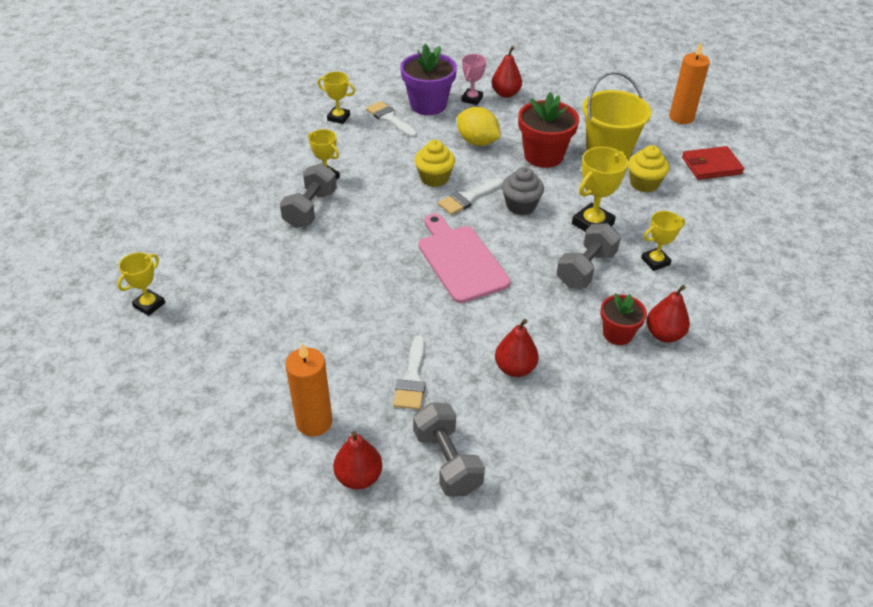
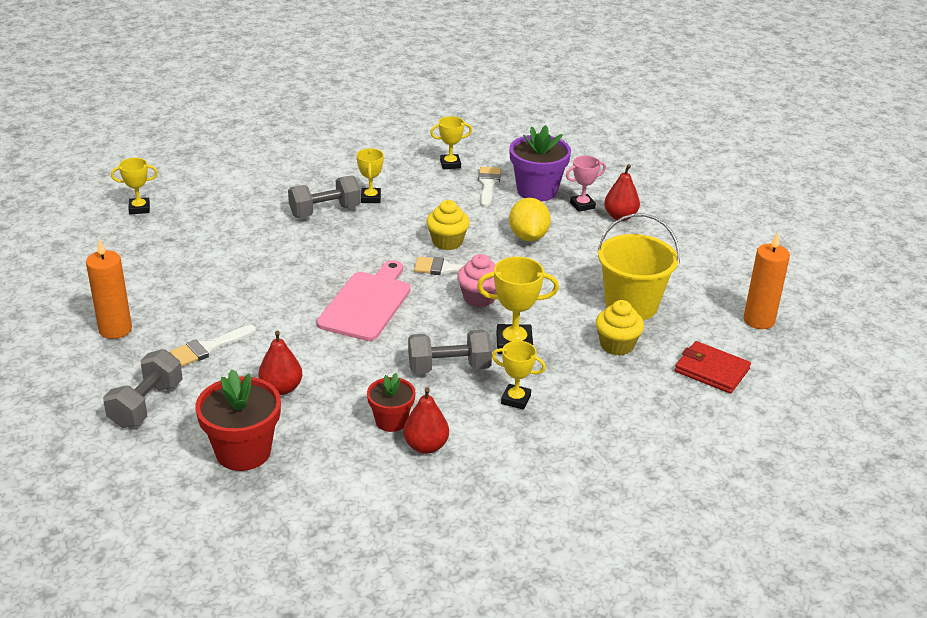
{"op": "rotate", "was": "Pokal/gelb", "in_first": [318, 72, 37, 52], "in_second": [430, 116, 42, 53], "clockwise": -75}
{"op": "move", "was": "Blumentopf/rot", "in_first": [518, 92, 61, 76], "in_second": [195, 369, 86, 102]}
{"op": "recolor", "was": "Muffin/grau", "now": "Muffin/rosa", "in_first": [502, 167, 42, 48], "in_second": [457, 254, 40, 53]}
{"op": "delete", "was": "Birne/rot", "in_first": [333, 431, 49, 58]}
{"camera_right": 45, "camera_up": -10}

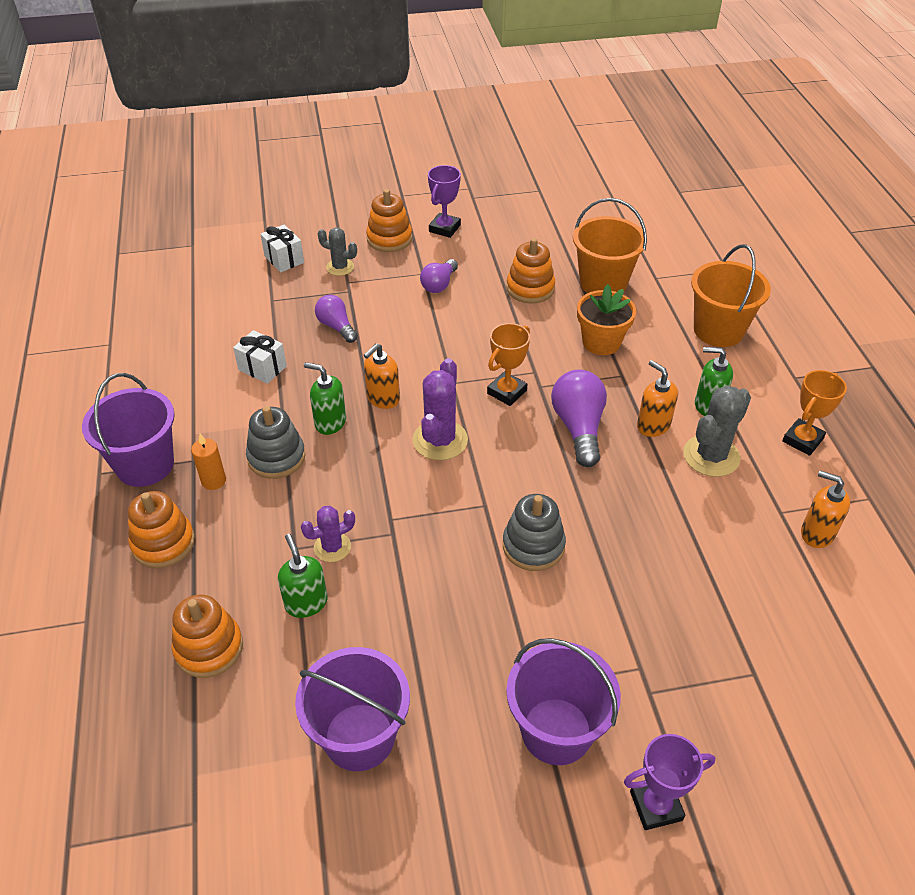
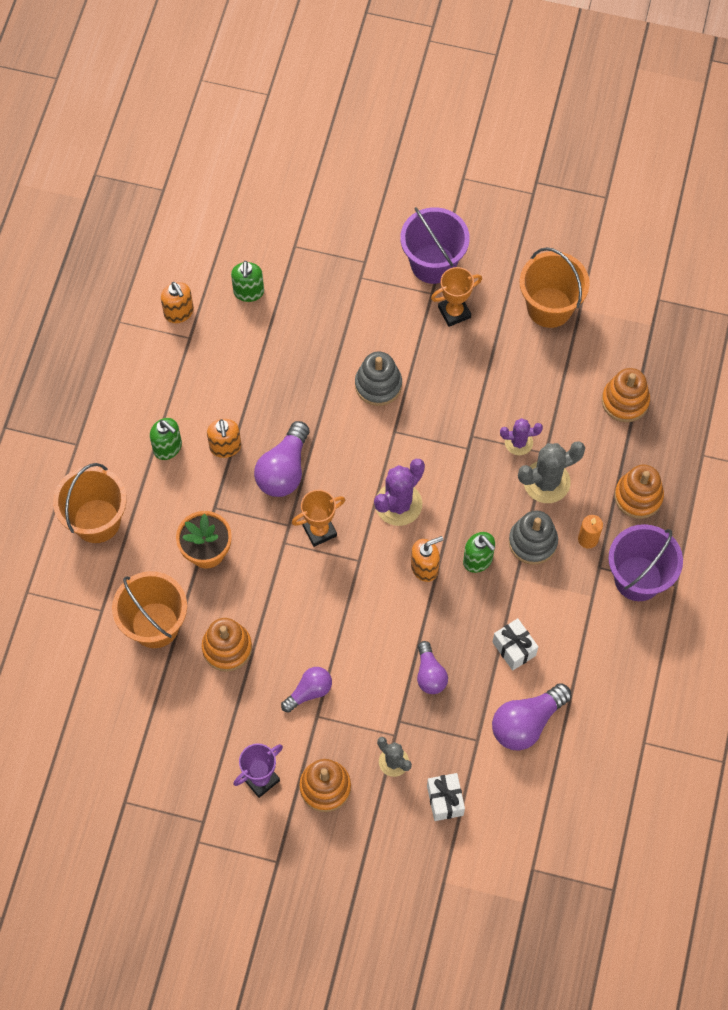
{"op": "move", "was": "Pokal/orange", "in_first": [782, 370, 65, 86], "in_second": [431, 267, 51, 60]}
{"op": "move", "was": "Kaktus/grau", "in_first": [683, 385, 68, 92], "in_second": [518, 441, 67, 62]}
{"op": "move", "was": "Seifenspender/grün", "in_first": [278, 534, 50, 84], "in_second": [231, 261, 33, 41]}
{"op": "recolor", "was": "Eimer/lila", "now": "Eimer/orange", "in_first": [295, 647, 115, 124], "in_second": [520, 247, 70, 81]}
{"op": "delete", "was": "Pokal/lila", "in_first": [624, 734, 91, 96]}
{"op": "insert", "now": "Glühbirne/lila", "in_second": [492, 683, 80, 68]}
{"camera_right": -155, "camera_up": 20}

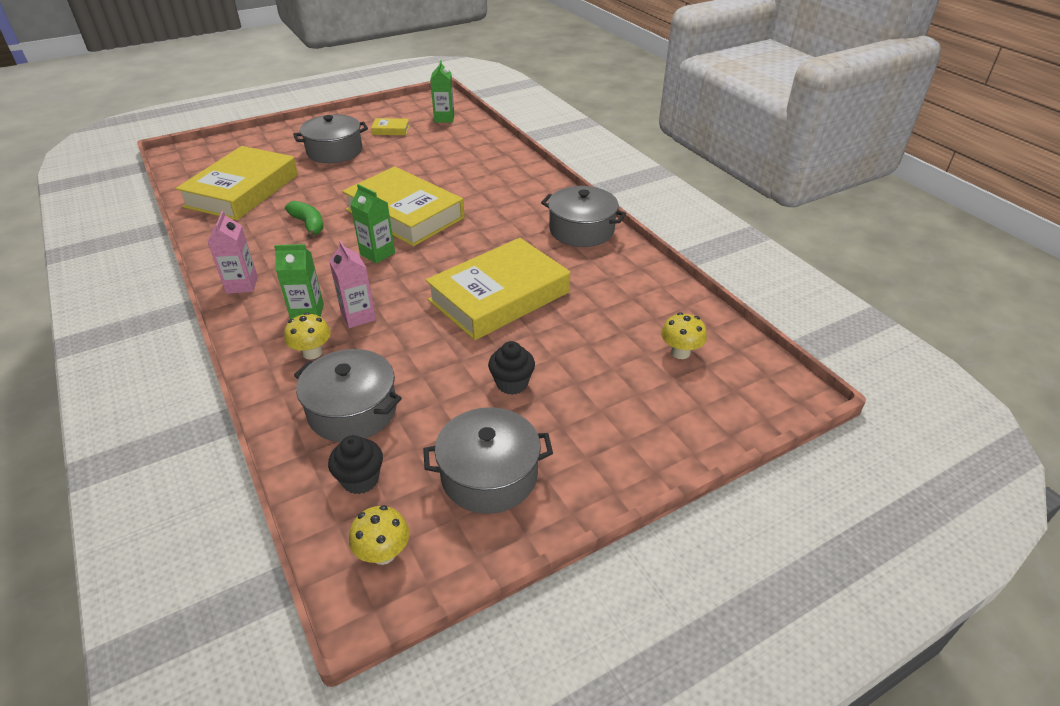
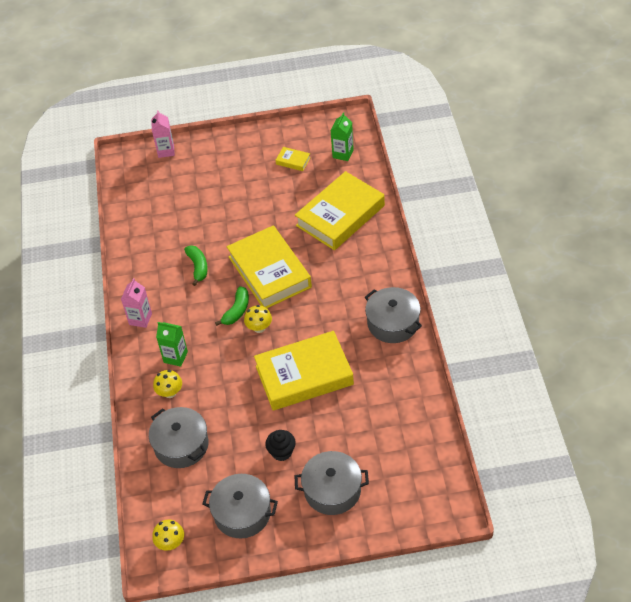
{"op": "move", "was": "Kochtopf/grau", "in_first": [293, 114, 75, 49], "in_second": [295, 451, 74, 64]}
{"op": "move", "was": "Buch/gelb", "in_first": [176, 146, 122, 74], "in_second": [295, 171, 90, 79]}
{"op": "replace", "was": "Getränkekarton/grün", "now": "Banane/grün", "in_first": [350, 184, 45, 80], "in_second": [215, 286, 34, 40]}
{"op": "move", "was": "Getränkekarton/rosa", "in_first": [329, 241, 47, 87], "in_second": [151, 110, 24, 48]}
{"op": "move", "was": "Pilz/gelb", "in_first": [661, 312, 46, 47], "in_second": [244, 305, 28, 28]}
{"op": "delete", "was": "Muffin/schwarz", "in_first": [328, 435, 55, 59]}
{"camera_right": 25, "camera_up": 10}

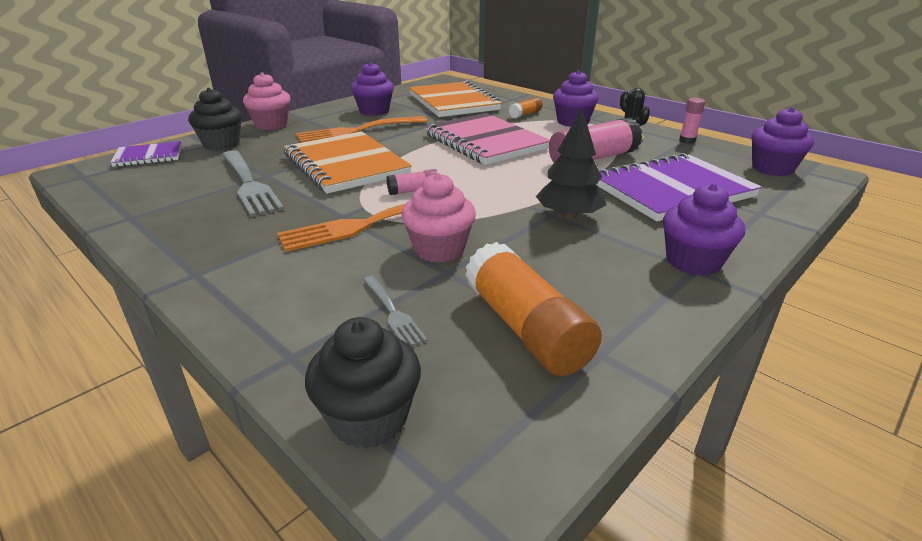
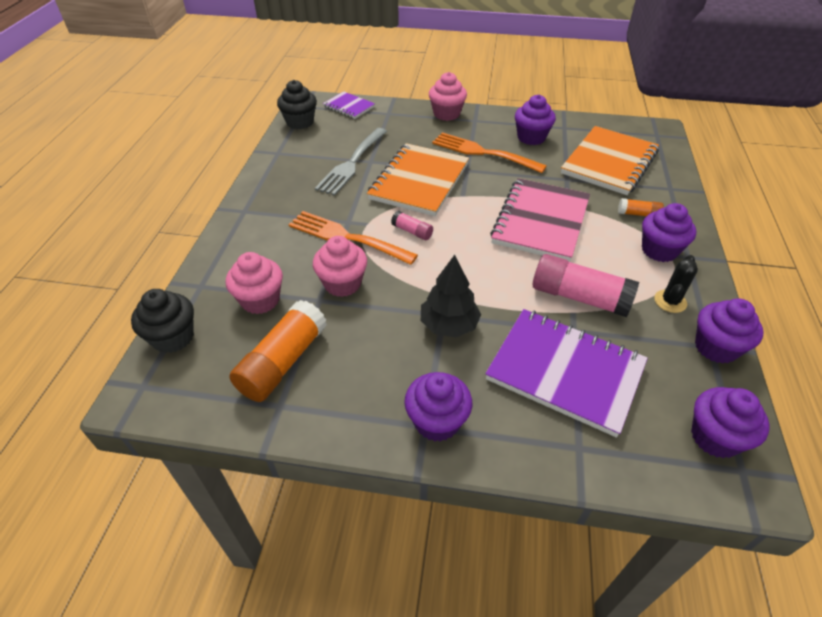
{"op": "move", "was": "Muffin/schwarz", "in_first": [188, 88, 54, 63], "in_second": [277, 80, 40, 49]}
{"op": "replace", "was": "Klebestift/rosa", "now": "Muffin/lila", "in_first": [679, 98, 26, 46], "in_second": [695, 298, 69, 66]}
{"op": "replace", "was": "Gabel/grau", "now": "Muffin/rosa", "in_first": [363, 275, 65, 71], "in_second": [226, 252, 57, 62]}
{"camera_right": 55, "camera_up": 15}

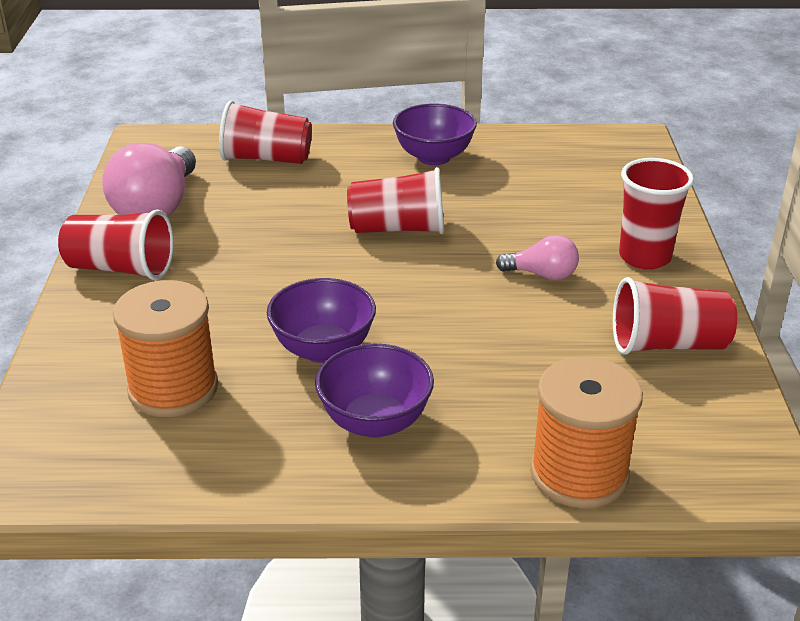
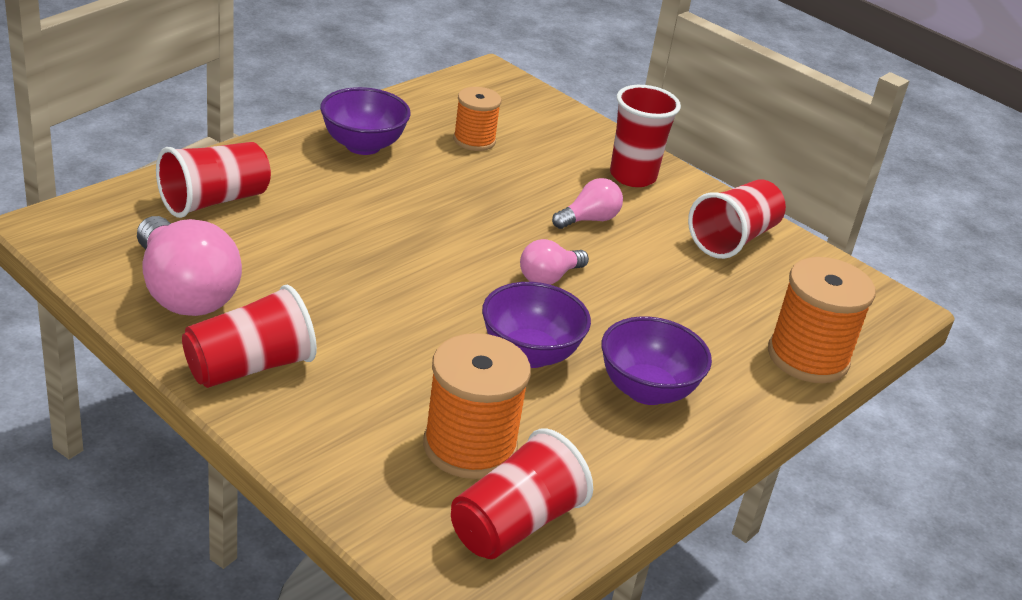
{"op": "move", "was": "Becher/rot", "in_first": [347, 167, 97, 67], "in_second": [451, 428, 142, 131]}
{"op": "insert", "now": "Garnrolle/orange", "in_second": [453, 87, 49, 64]}
{"op": "insert", "now": "Glühbirne/rosa", "in_second": [520, 239, 69, 46]}
{"camera_right": -50, "camera_up": 0}

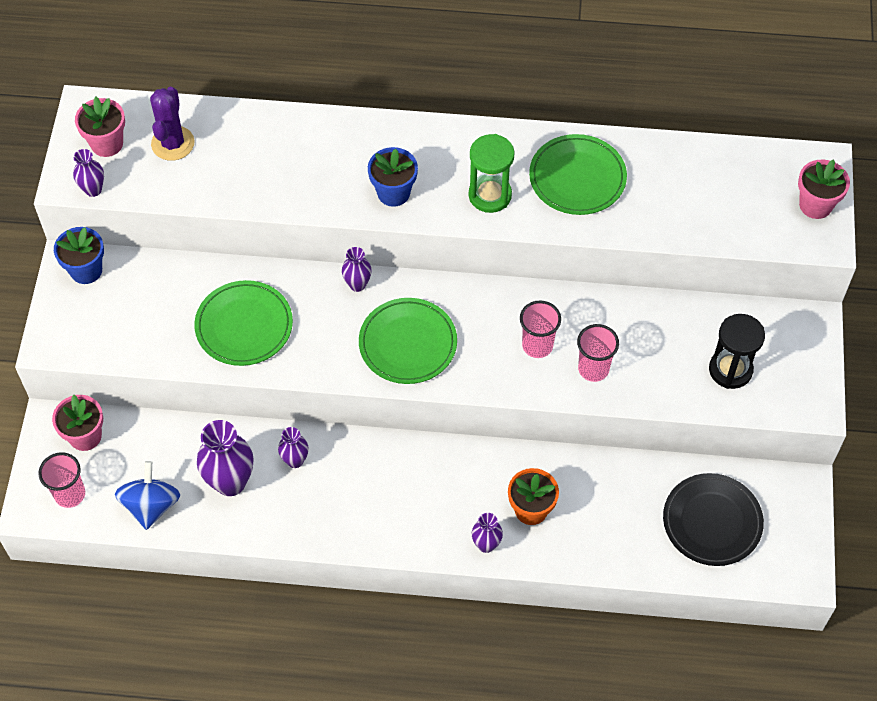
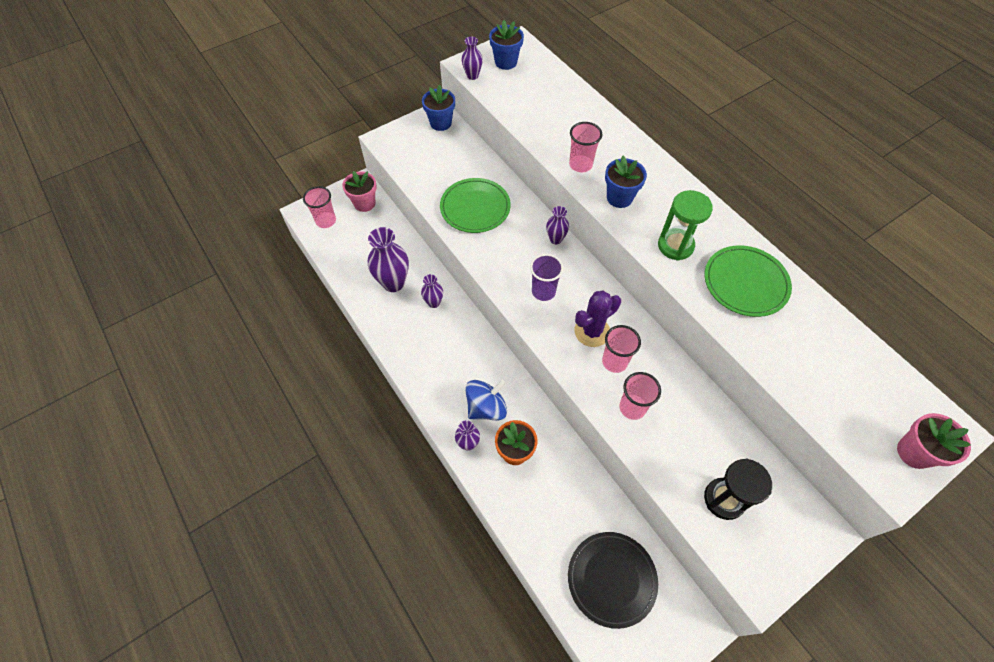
{"op": "move", "was": "Kaktus/lila", "in_first": [150, 87, 45, 74], "in_second": [575, 290, 46, 57]}
{"op": "recolor", "was": "Blumentopf/rosa", "now": "Blumentopf/blau", "in_first": [75, 97, 50, 60], "in_second": [489, 20, 35, 50]}
{"op": "replace", "was": "Teller/grün", "now": "Becher/lila", "in_first": [359, 298, 98, 86], "in_second": [530, 254, 34, 47]}
{"op": "move", "was": "Kreisel/blau", "in_first": [115, 461, 65, 69], "in_second": [466, 380, 41, 40]}
{"op": "insert", "now": "Becher/rosa", "in_second": [569, 122, 33, 50]}
{"camera_right": 50, "camera_up": 0}

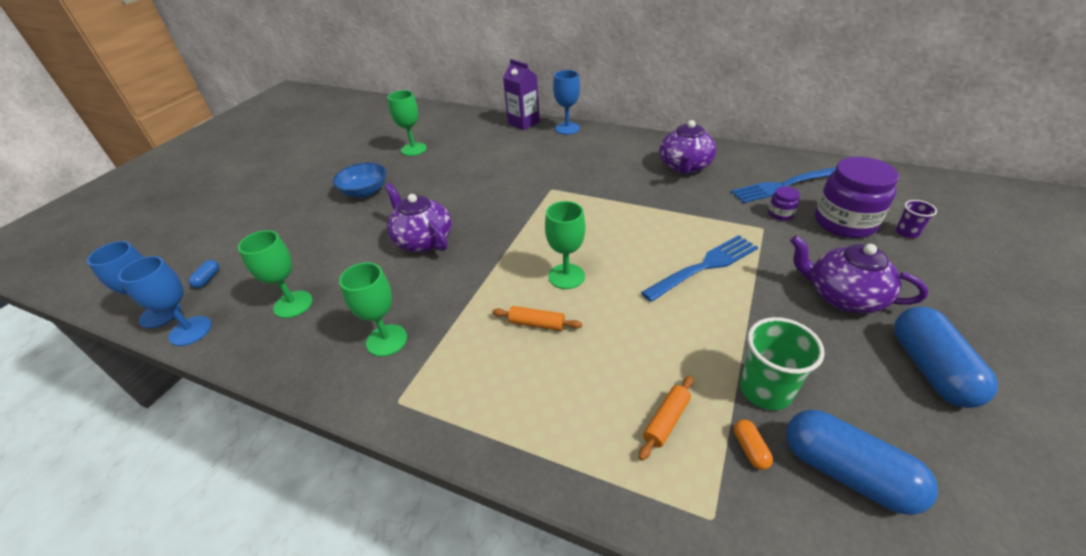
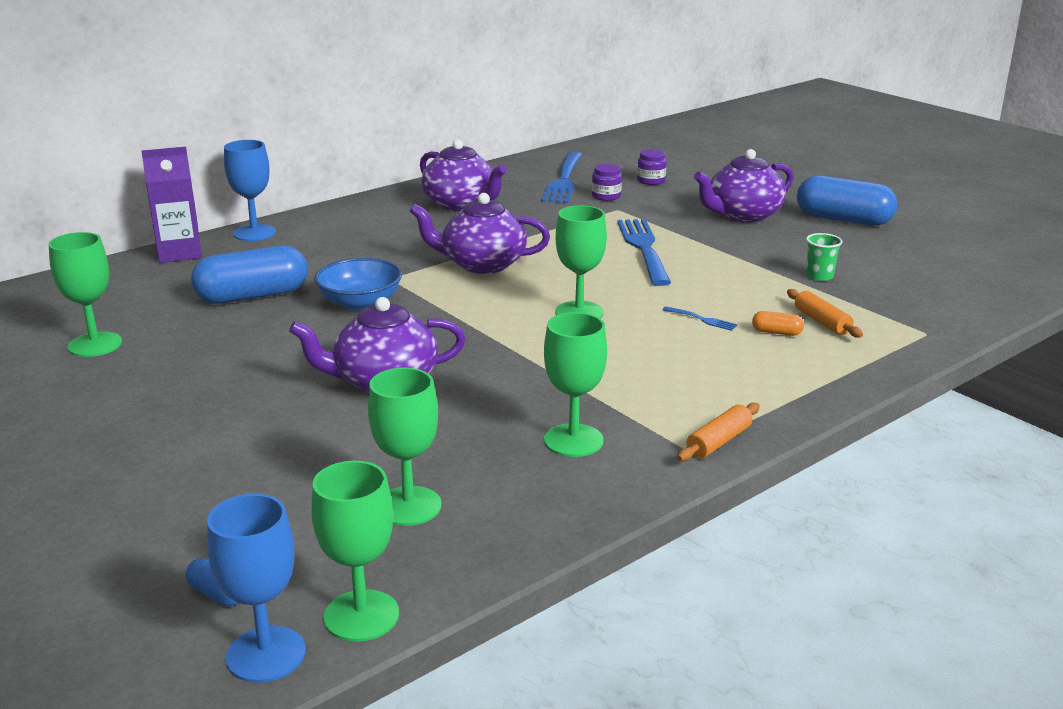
{"op": "resize", "was": "Einmachglas/lila", "in_first": [815, 157, 84, 81], "in_second": [637, 149, 30, 36], "ratio": 0.44}
{"op": "move", "was": "Schüssel/blau", "in_first": [333, 162, 53, 36], "in_second": [314, 258, 88, 53]}
{"op": "delete", "was": "Becher/lila", "in_first": [896, 200, 41, 38]}
{"op": "recolor", "was": "Kelch/blau", "now": "Kelch/grün", "in_first": [118, 256, 94, 90], "in_second": [312, 461, 87, 181]}
{"op": "move", "was": "Nudelholz/orange", "in_first": [492, 306, 90, 25], "in_second": [677, 403, 83, 58]}
{"op": "resize", "was": "Becher/grün", "in_first": [740, 317, 85, 93], "in_second": [806, 233, 36, 48], "ratio": 0.55}
{"op": "move", "was": "Kapsel/blau", "in_first": [786, 410, 152, 105], "in_second": [191, 245, 117, 59]}
{"op": "move", "was": "Kapsel/orange", "in_first": [734, 419, 39, 51], "in_second": [752, 311, 52, 25]}
{"op": "insert", "now": "Teekanne/lila", "in_second": [409, 193, 141, 81]}
{"op": "insert", "now": "Gabel/blau", "in_second": [662, 306, 76, 25]}
{"camera_right": -65, "camera_up": -15}

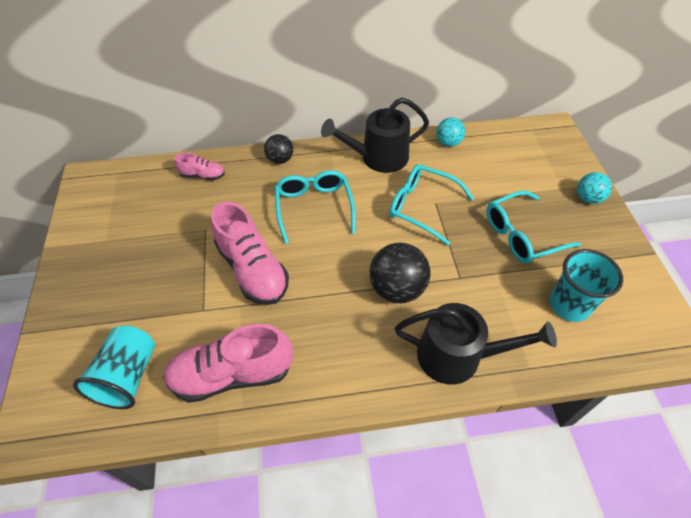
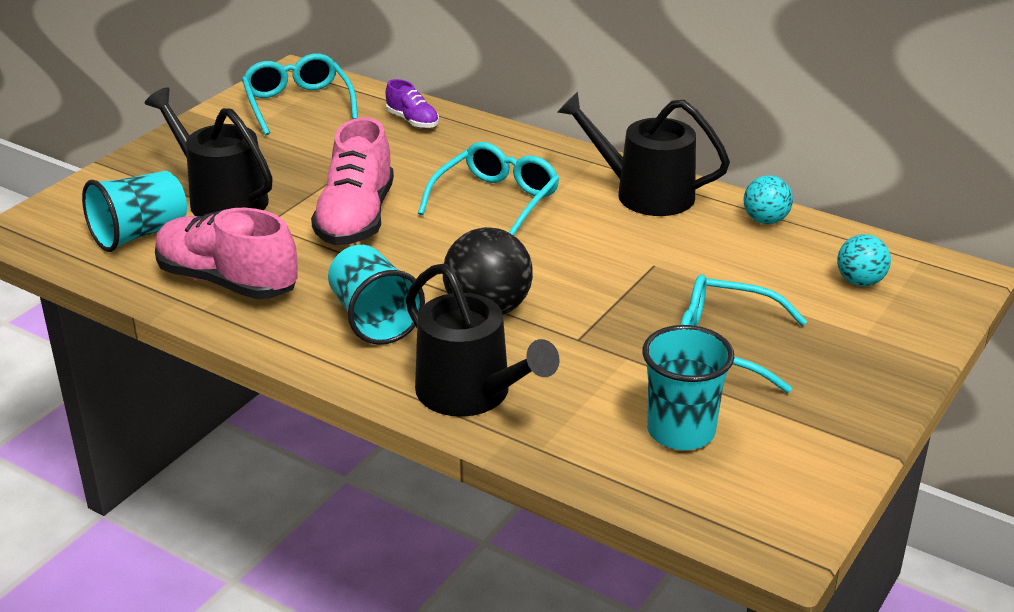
{"op": "delete", "was": "Ball/schwarz", "in_first": [264, 134, 29, 30]}
{"op": "recolor", "was": "Schuh/rosa", "now": "Schuh/lila", "in_first": [174, 153, 51, 27], "in_second": [386, 79, 53, 50]}
{"op": "move", "was": "Brille/türkis", "in_first": [389, 164, 85, 82], "in_second": [242, 53, 116, 82]}
{"op": "move", "was": "Ball/türkis", "in_first": [577, 172, 35, 32], "in_second": [837, 234, 54, 52]}
{"op": "insert", "now": "Gießkanne/schwarz", "in_second": [145, 87, 128, 130]}
{"op": "insert", "now": "Becher/türkis", "in_second": [328, 245, 97, 100]}
{"camera_right": 40, "camera_up": -20}

